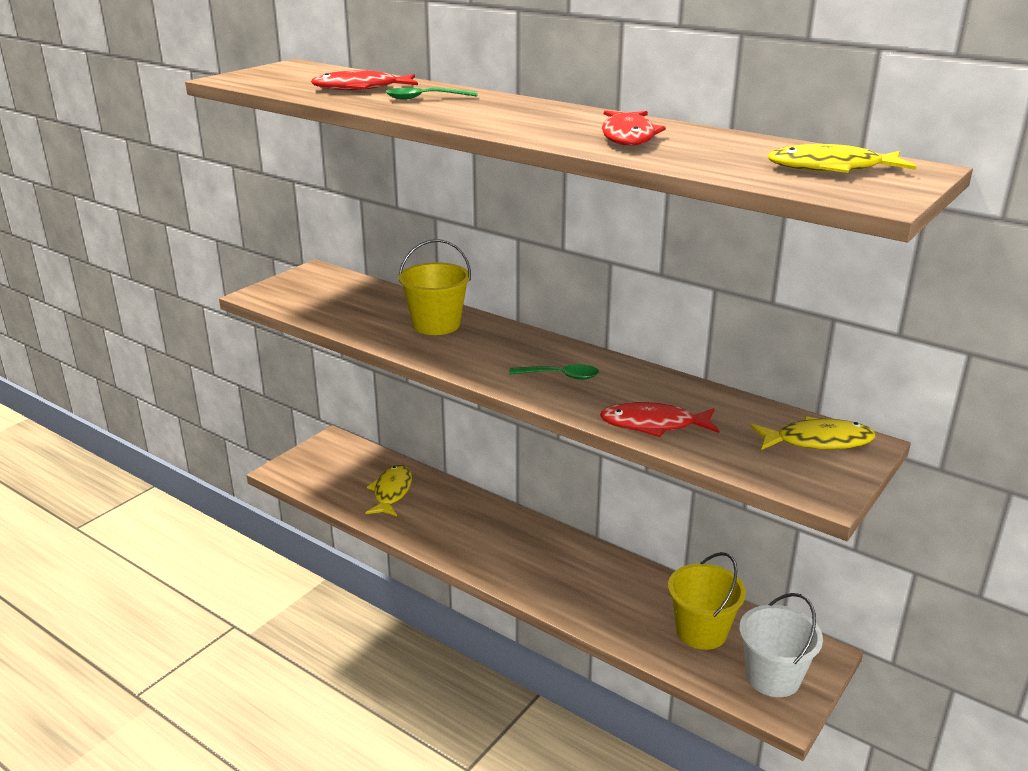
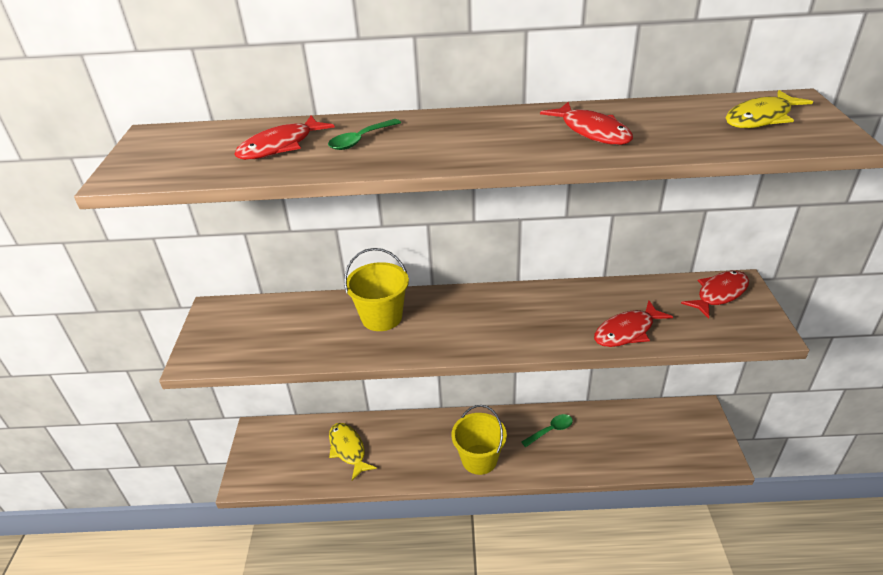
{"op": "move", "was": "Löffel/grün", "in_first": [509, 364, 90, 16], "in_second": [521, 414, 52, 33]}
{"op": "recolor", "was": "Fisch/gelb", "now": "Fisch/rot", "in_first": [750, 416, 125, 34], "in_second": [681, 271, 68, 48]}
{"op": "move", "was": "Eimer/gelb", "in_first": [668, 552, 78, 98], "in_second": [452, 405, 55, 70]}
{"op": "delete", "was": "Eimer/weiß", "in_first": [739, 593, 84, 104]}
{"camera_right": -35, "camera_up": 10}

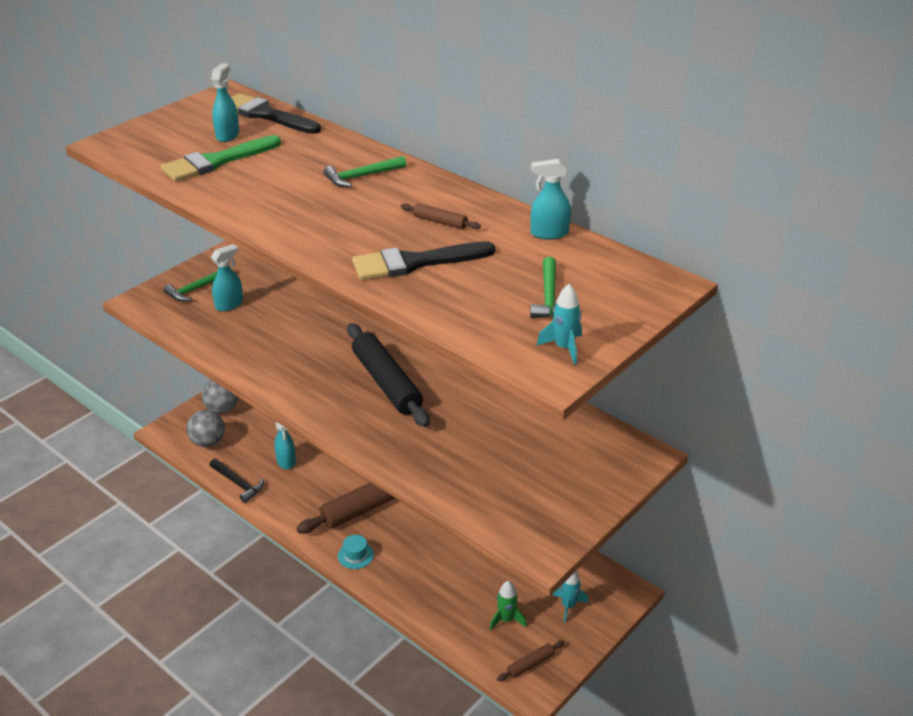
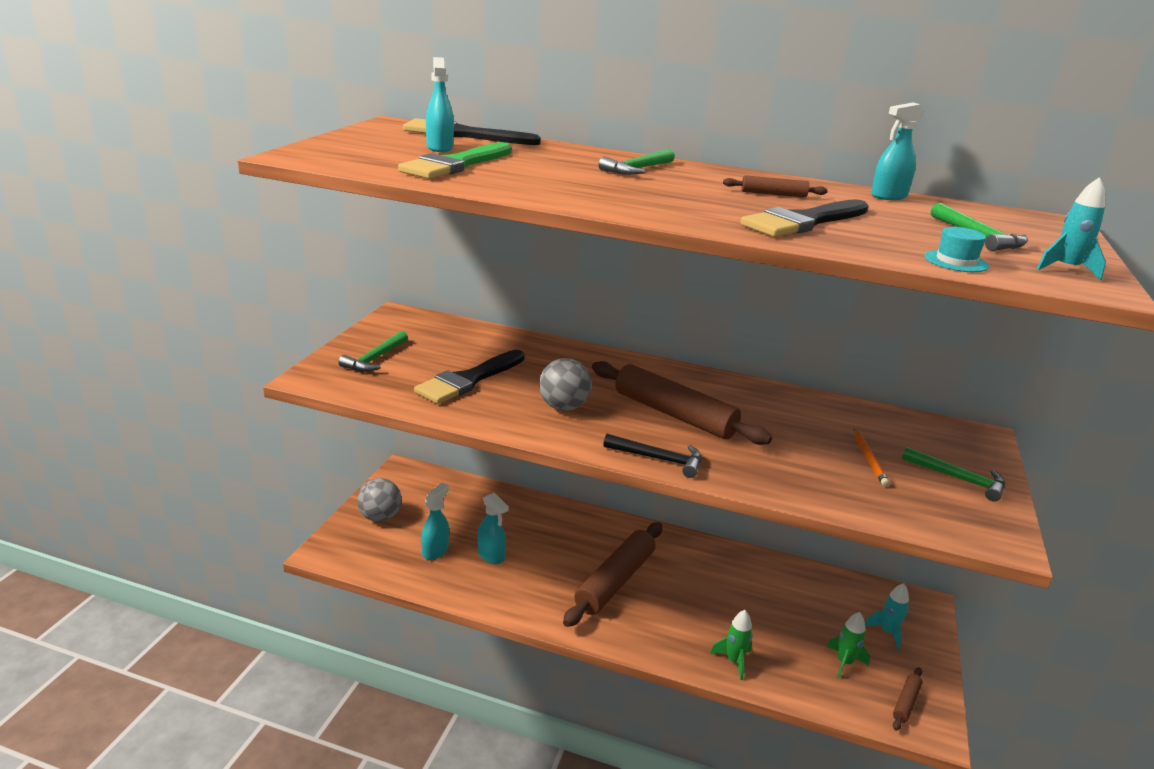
{"op": "move", "was": "Sprühflasche/türkis", "in_first": [211, 244, 32, 67], "in_second": [421, 483, 28, 77]}
{"op": "recolor", "was": "Nudelholz/schwarz", "now": "Nudelholz/braun", "in_first": [347, 323, 83, 104], "in_second": [592, 361, 180, 84]}
{"op": "move", "was": "Ball/grau", "in_first": [187, 410, 38, 37], "in_second": [539, 358, 53, 53]}
{"op": "move", "was": "Hammer/schwarz", "in_first": [210, 459, 54, 44], "in_second": [603, 434, 98, 44]}
{"op": "move", "was": "Hut/türkis", "in_first": [338, 535, 36, 34], "in_second": [925, 227, 64, 45]}
{"op": "insert", "now": "Pinsel/schwarz", "in_second": [414, 350, 111, 54]}
{"op": "insert", "now": "Bleistift/orange", "in_second": [854, 429, 36, 58]}
{"op": "insert", "now": "Hammer/grün", "in_second": [902, 447, 103, 55]}
{"op": "insert", "now": "Rakete/grün", "in_second": [710, 610, 43, 70]}
{"camera_right": -25, "camera_up": -10}

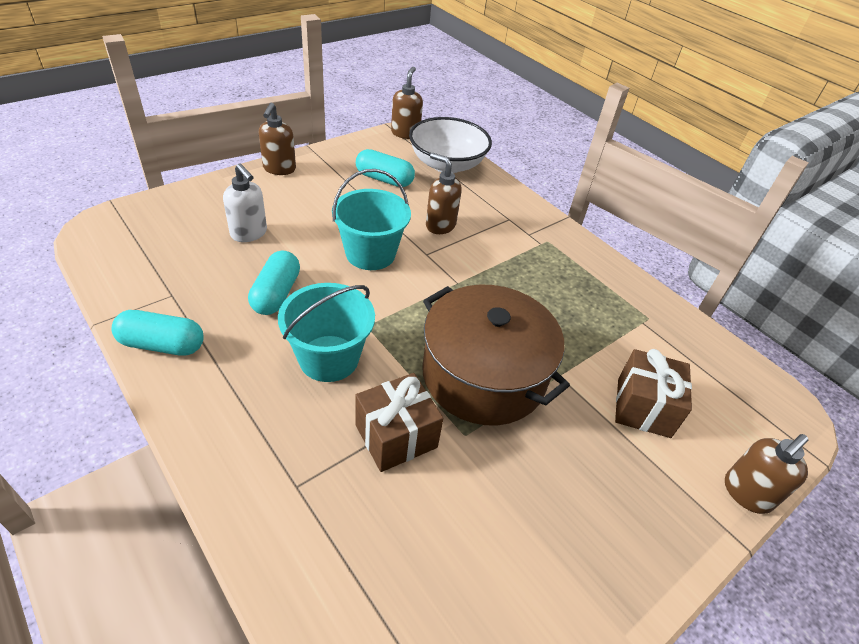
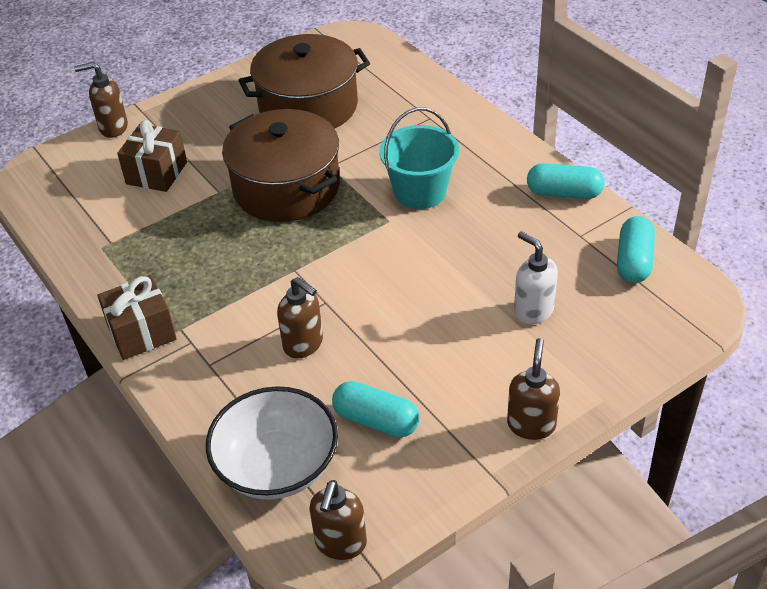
{"op": "delete", "was": "Eimer/türkis", "in_first": [332, 169, 79, 101]}
{"op": "move", "was": "Kapsel/türkis", "in_first": [248, 250, 52, 65], "in_second": [617, 216, 38, 67]}
{"op": "move", "was": "Geschenk/braun", "in_first": [355, 373, 88, 99], "in_second": [97, 275, 80, 85]}
{"op": "rotate", "was": "Seifenspender/braun", "in_first": [725, 434, 83, 80], "in_second": [74, 62, 54, 76], "clockwise": -150}
{"op": "insert", "now": "Kochtopf/braun", "in_second": [238, 34, 132, 95]}
{"camera_right": -170, "camera_up": 0}

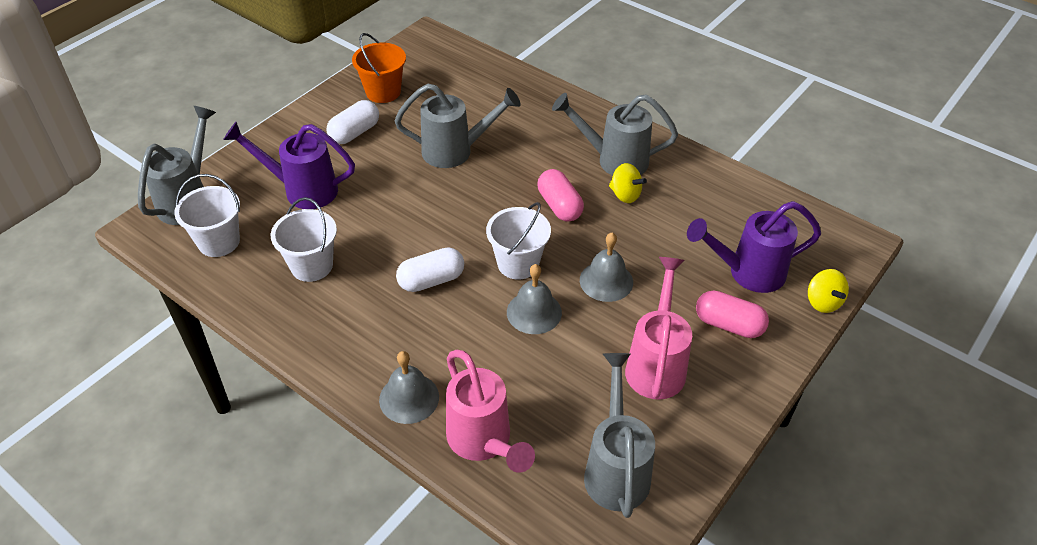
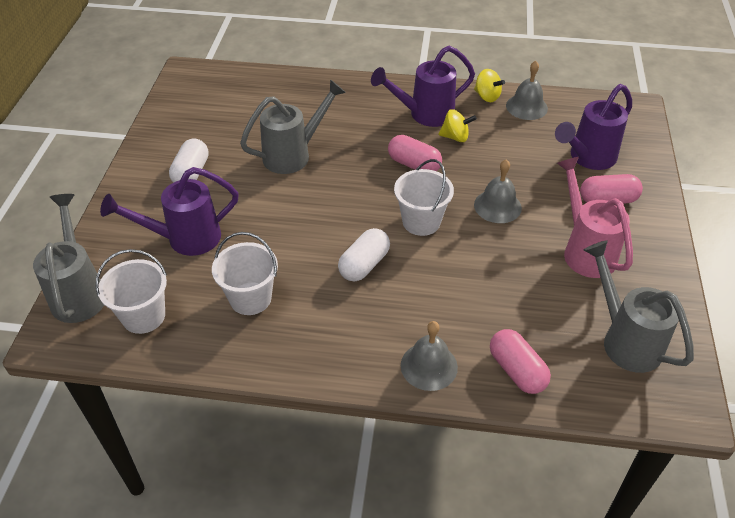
{"op": "delete", "was": "Eimer/orange", "in_first": [352, 33, 54, 70]}
{"op": "recolor", "was": "Gießkanne/grau", "now": "Gießkanne/lila", "in_first": [552, 93, 126, 83], "in_second": [371, 46, 104, 81]}
{"op": "move", "was": "Glocke/grau", "in_first": [507, 264, 55, 70], "in_second": [506, 61, 42, 59]}
{"op": "move", "was": "Kreisel/gelb", "in_first": [808, 269, 41, 44], "in_second": [474, 69, 31, 33]}
{"op": "replace", "was": "Gießkanne/rosa", "now": "Kapsel/rosa", "in_first": [446, 350, 89, 123], "in_second": [490, 329, 61, 65]}
{"camera_right": -30, "camera_up": 0}

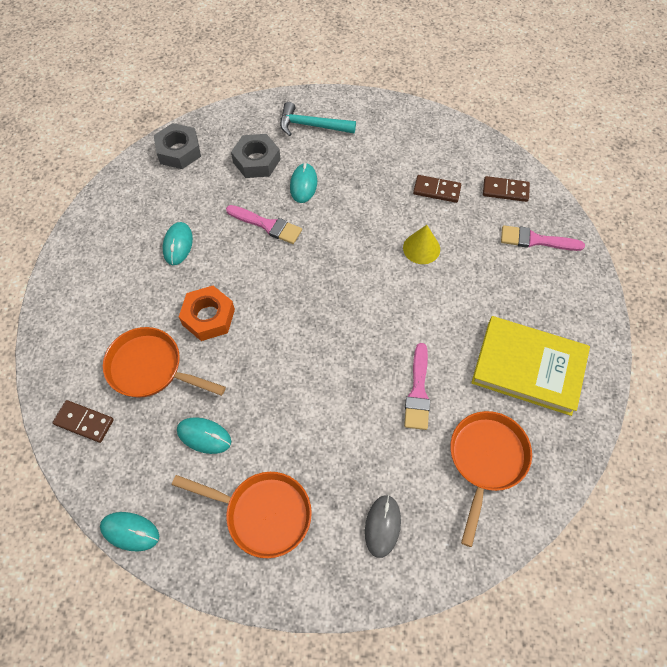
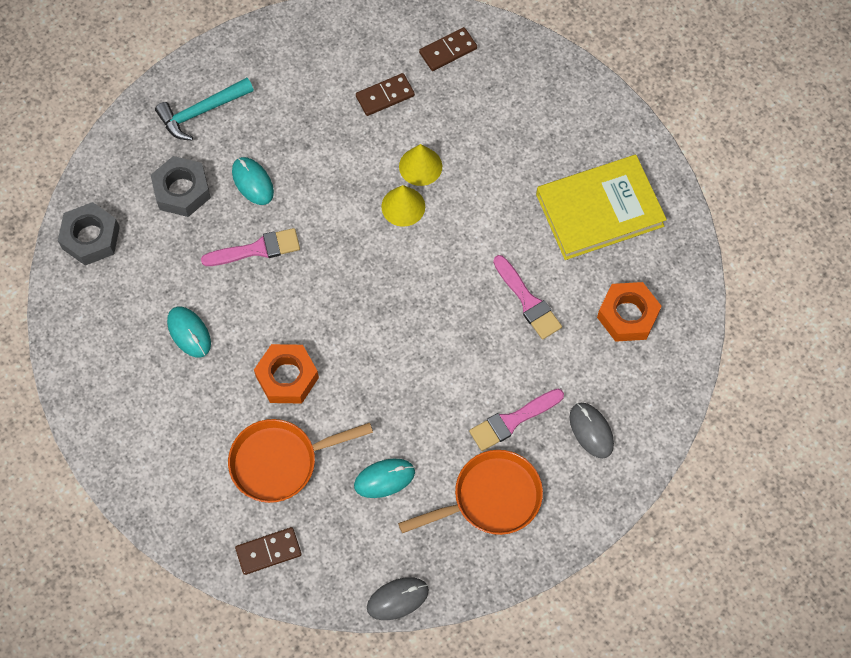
{"op": "move", "was": "Pinsel/rosa", "in_first": [501, 225, 84, 26], "in_second": [469, 389, 95, 62]}
{"op": "replace", "was": "Pfanne/orange", "now": "Sechskantmutter/orange", "in_first": [450, 411, 82, 136], "in_second": [597, 282, 64, 60]}
{"op": "recolor", "was": "Computermaus/türkis", "now": "Computermaus/grau", "in_first": [100, 512, 59, 40], "in_second": [367, 577, 62, 43]}
{"op": "insert", "now": "Kegel/gelb", "in_second": [381, 185, 44, 42]}
{"camera_right": -40, "camera_up": 5}

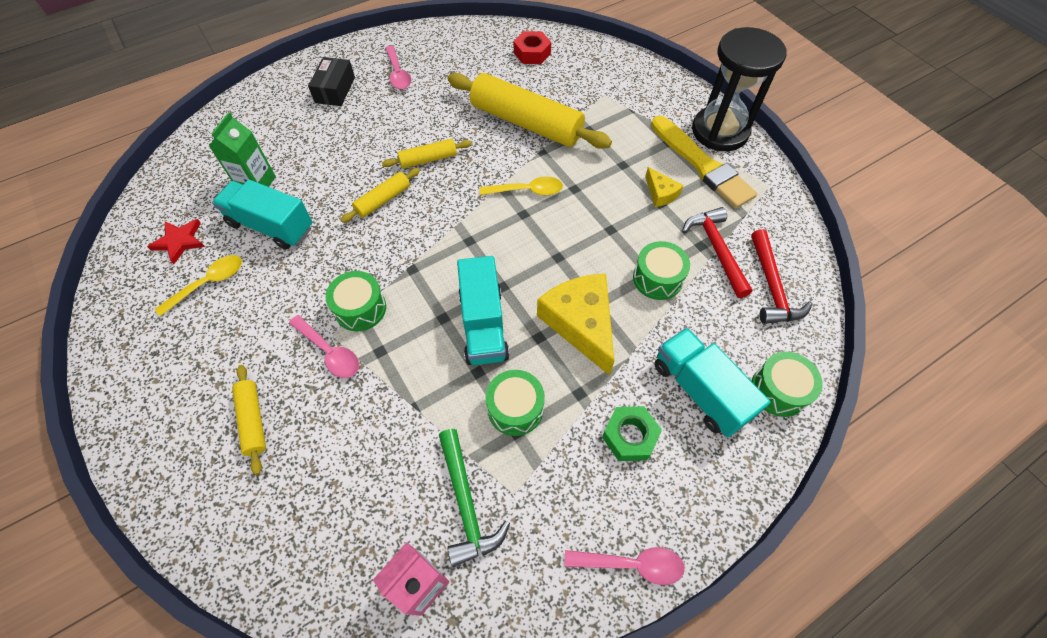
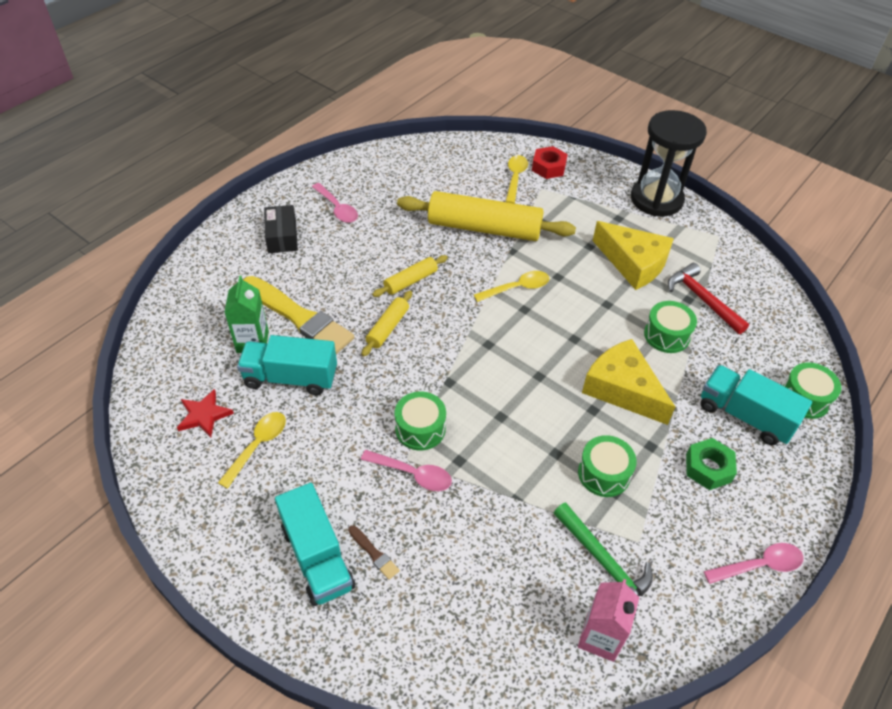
{"op": "move", "was": "Sechskantmutter/rot", "in_first": [514, 31, 37, 33], "in_second": [532, 146, 36, 33]}
{"op": "move", "was": "Pinsel/gelb", "in_first": [651, 116, 106, 93], "in_second": [243, 276, 111, 78]}
{"op": "resize", "was": "Käse/gelb", "in_first": [645, 167, 39, 40], "in_second": [593, 221, 81, 69], "ratio": 2.05}
{"op": "delete", "was": "Hammer/rot", "in_first": [751, 229, 62, 95]}
{"op": "move", "was": "Lastwagen/türkis", "in_first": [457, 256, 53, 109], "in_second": [275, 483, 80, 123]}
{"op": "replace", "was": "Nudelholz/gelb", "now": "Pinsel/braun", "in_first": [232, 365, 34, 110], "in_second": [348, 525, 52, 55]}
{"op": "insert", "now": "Löffel/gelb", "in_second": [506, 155, 22, 48]}
{"camera_right": -20, "camera_up": -10}

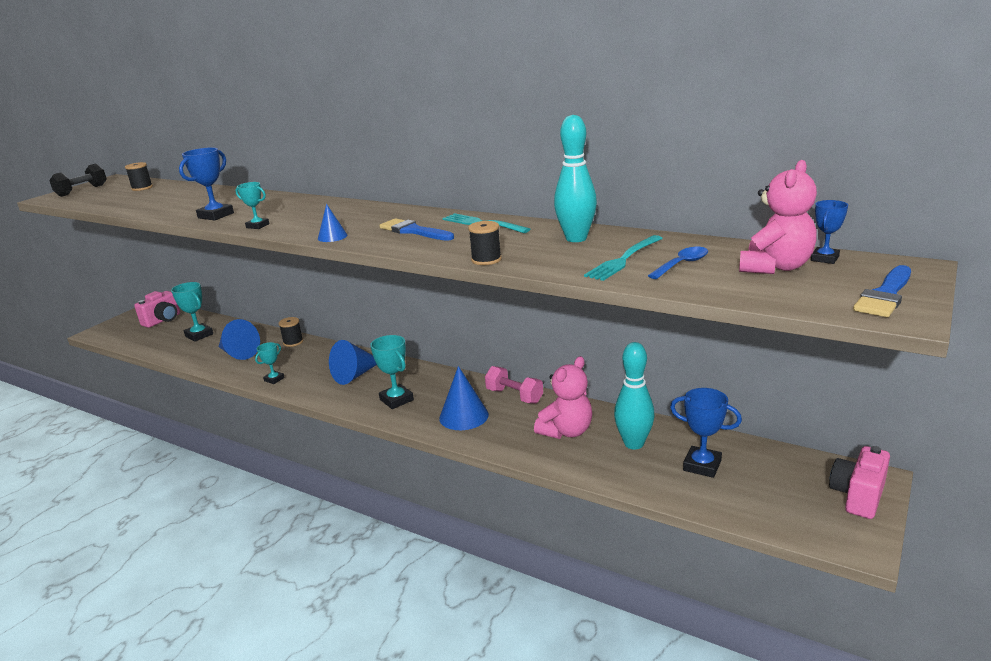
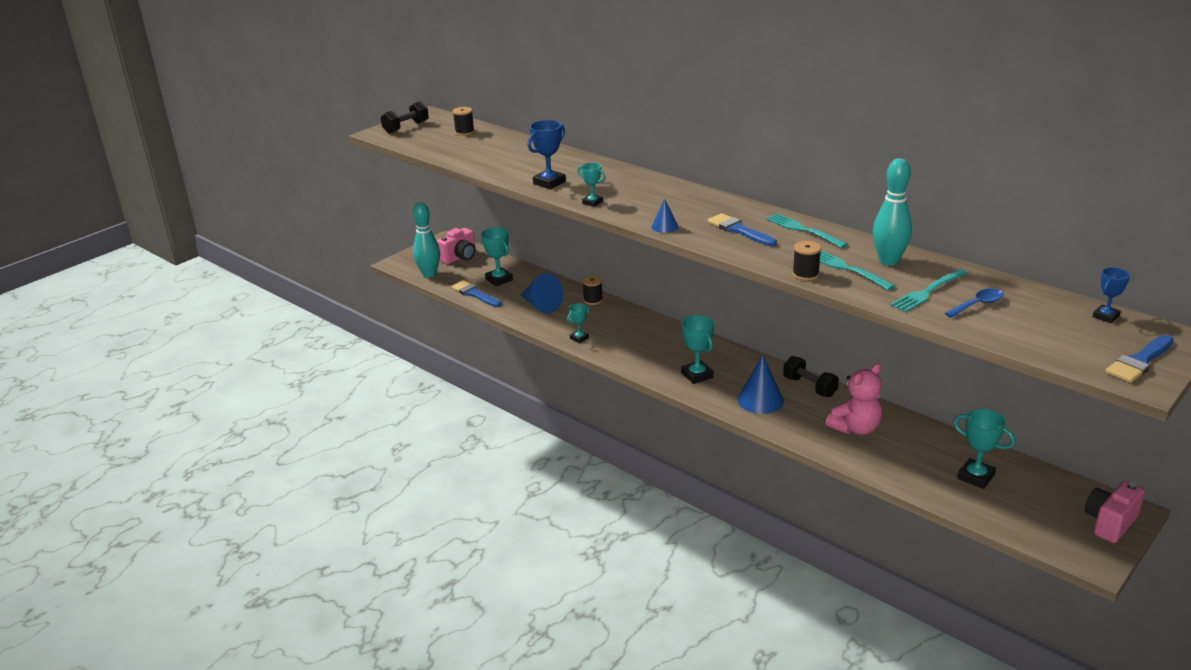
{"op": "delete", "was": "Teddybär/rosa", "in_first": [739, 160, 78, 114]}
{"op": "delete", "was": "Kegel/blau", "in_first": [329, 340, 48, 45]}
{"op": "move", "was": "Bowlingkegel/türkis", "in_first": [614, 342, 41, 108], "in_second": [413, 203, 27, 75]}
{"op": "recolor", "was": "Hantel/rosa", "now": "Hantel/schwarz", "in_first": [485, 366, 58, 38], "in_second": [783, 356, 56, 41]}
{"op": "recolor", "was": "Pokal/blau", "now": "Pokal/türkis", "in_first": [670, 388, 72, 90], "in_second": [953, 409, 62, 80]}
{"op": "insert", "now": "Gabel/türkis", "in_second": [820, 250, 75, 40]}
{"op": "insert", "now": "Pinsel/blau", "in_second": [451, 280, 50, 27]}
{"camera_right": 10, "camera_up": 5}

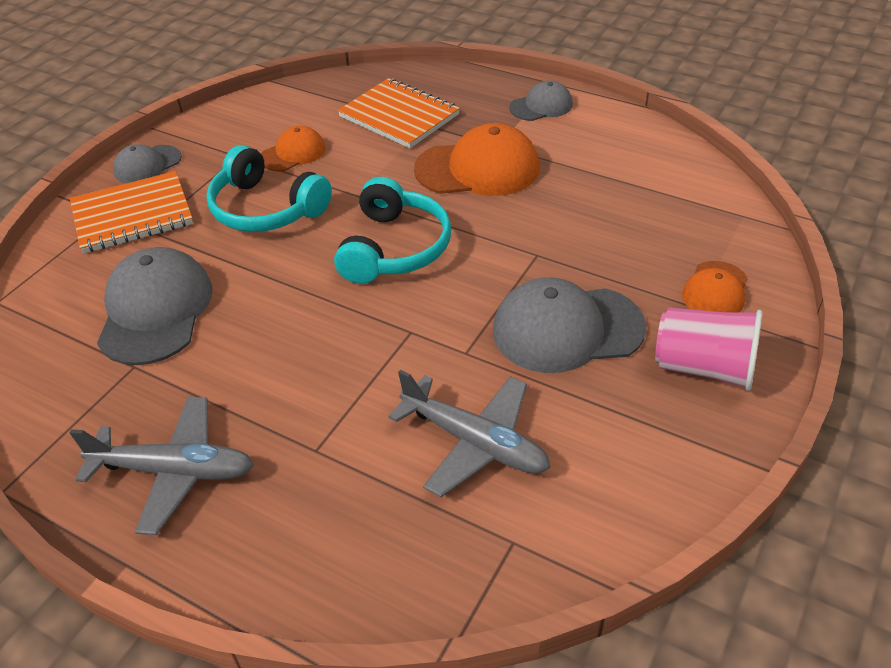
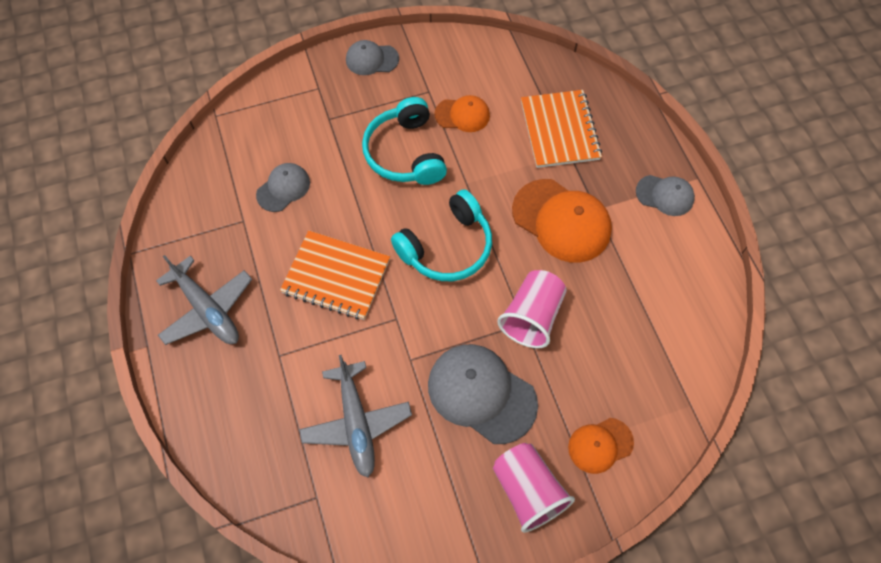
{"op": "move", "was": "Notizbuch/orange", "in_first": [70, 171, 123, 82], "in_second": [280, 230, 110, 90]}
{"op": "resize", "was": "Kappe/grau", "in_first": [97, 247, 116, 118], "in_second": [256, 163, 54, 49], "ratio": 0.57}
{"op": "insert", "now": "Becher/rosa", "in_second": [497, 270, 70, 79]}
{"camera_right": 40, "camera_up": 20}

